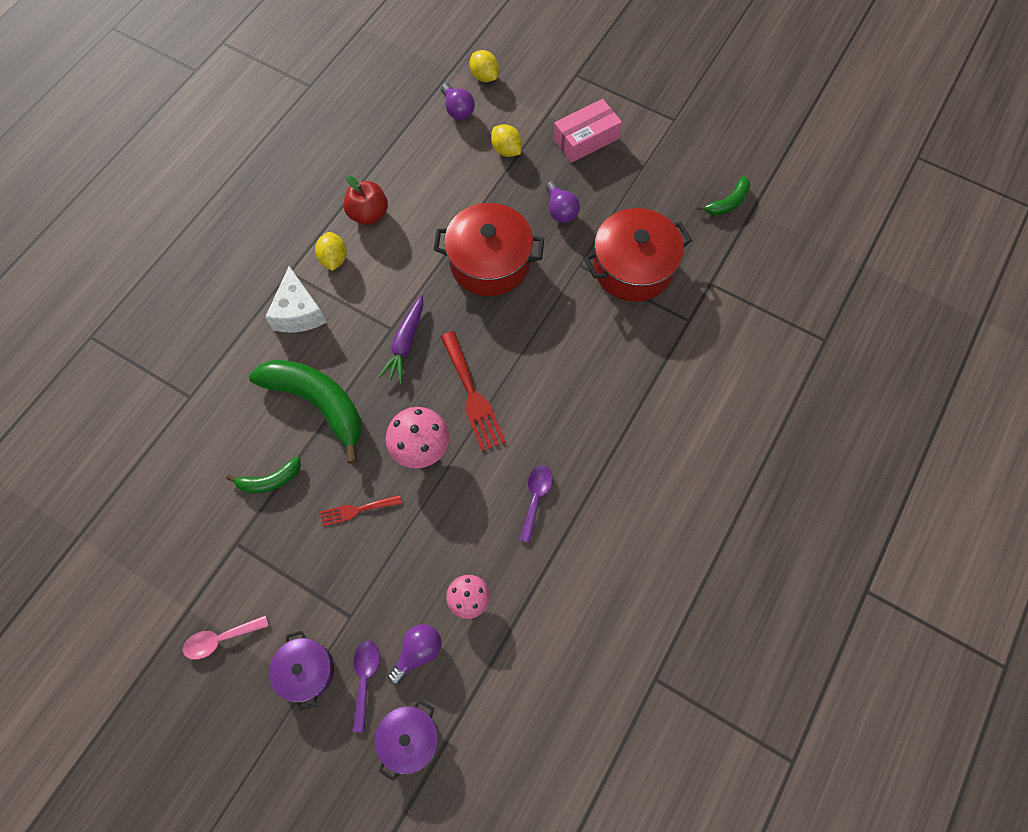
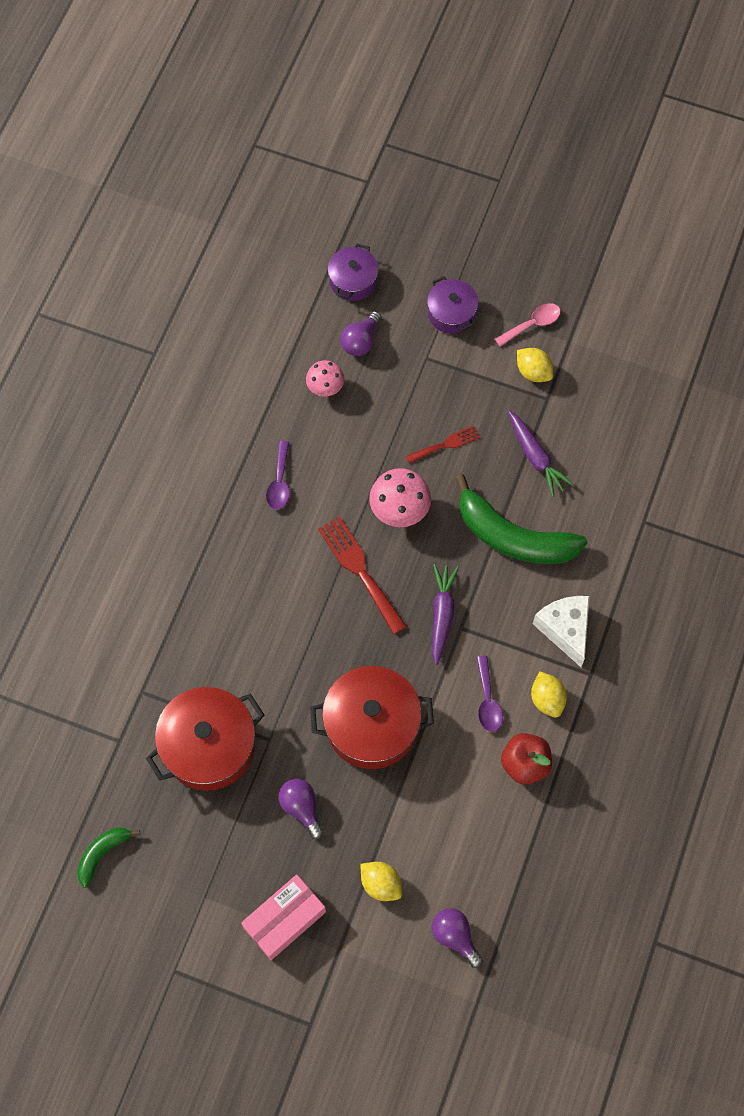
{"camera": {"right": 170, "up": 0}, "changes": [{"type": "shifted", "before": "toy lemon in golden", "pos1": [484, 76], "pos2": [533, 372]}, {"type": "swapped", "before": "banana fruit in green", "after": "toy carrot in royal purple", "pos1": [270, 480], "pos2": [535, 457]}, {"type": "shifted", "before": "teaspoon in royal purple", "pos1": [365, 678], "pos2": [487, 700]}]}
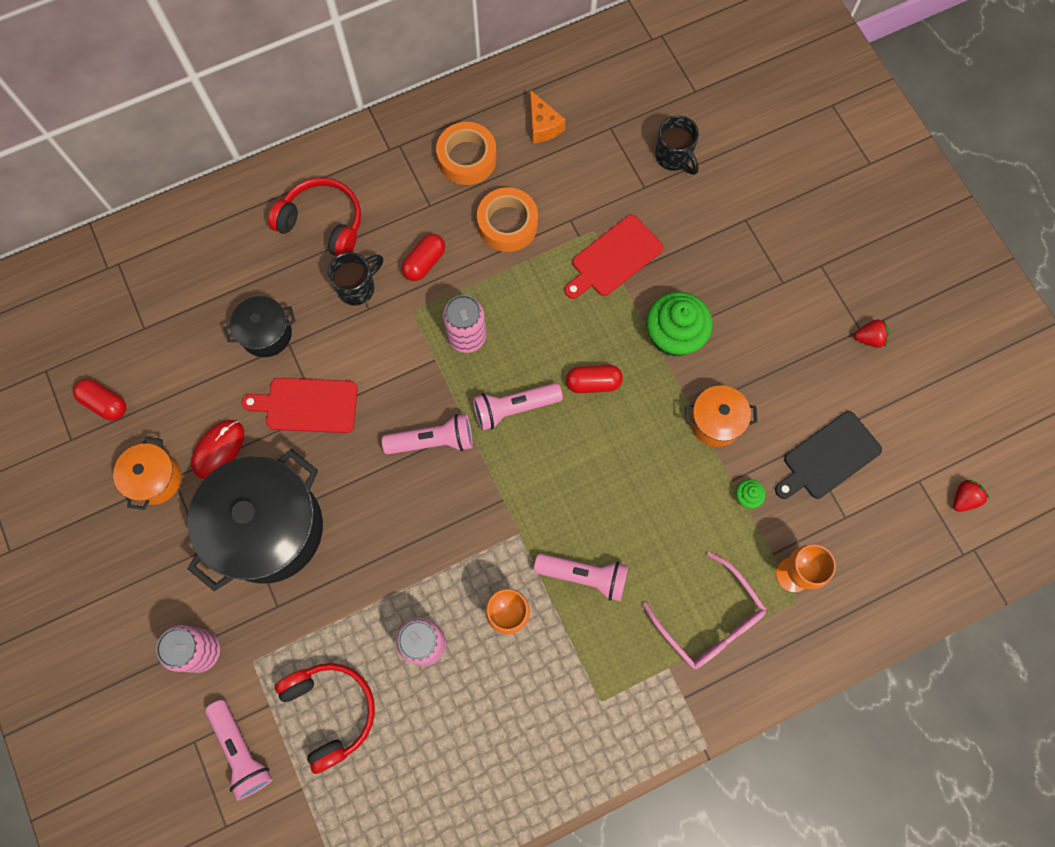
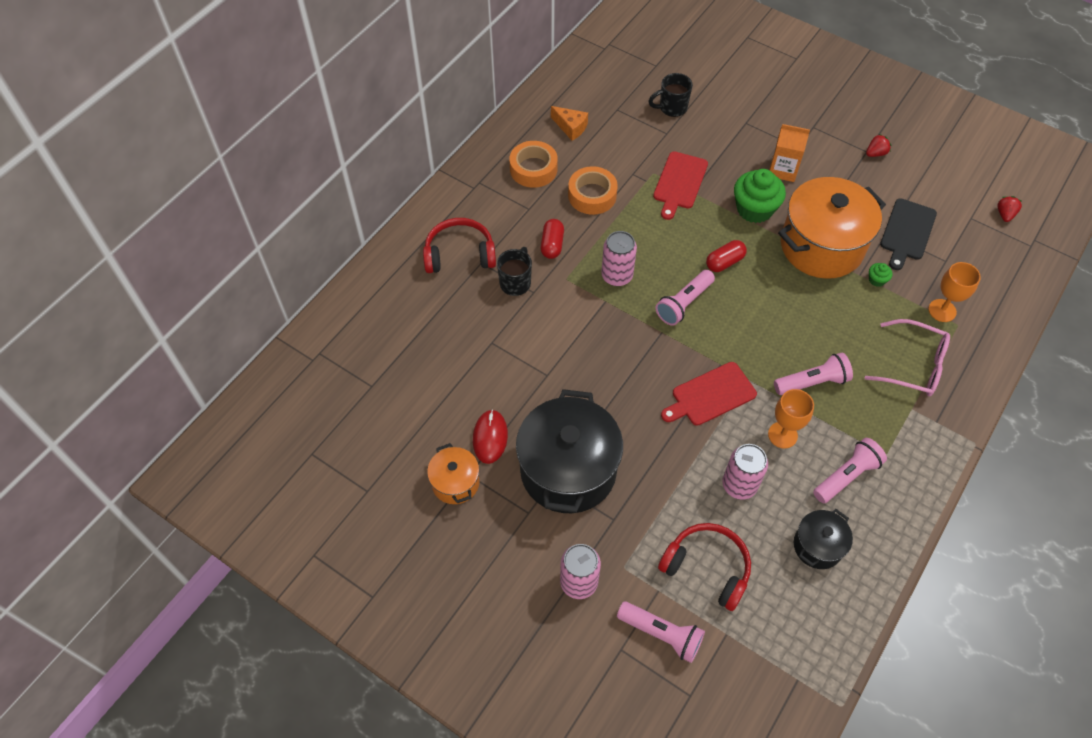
{"camera": {"right": -30, "up": -15}, "changes": [{"type": "rotated", "before": "coffee mug in jet-black", "pos1": [673, 157], "pos2": [672, 108], "turn": 135}, {"type": "shifted", "before": "pot in jet-black", "pos1": [266, 334], "pos2": [817, 546]}, {"type": "shifted", "before": "chopping board in scarlet", "pos1": [307, 405], "pos2": [711, 395]}, {"type": "gone", "before": "pill shape in scarlet", "pos1": [105, 403]}, {"type": "scaled", "before": "pot in orange-coloured", "pos1": [715, 422], "pos2": [821, 246], "scale": 2.02}, {"type": "shifted", "before": "torch in rosy", "pos1": [433, 440], "pos2": [846, 476]}, {"type": "new", "after": "carton in orange-coloured", "pos2": [783, 170]}]}
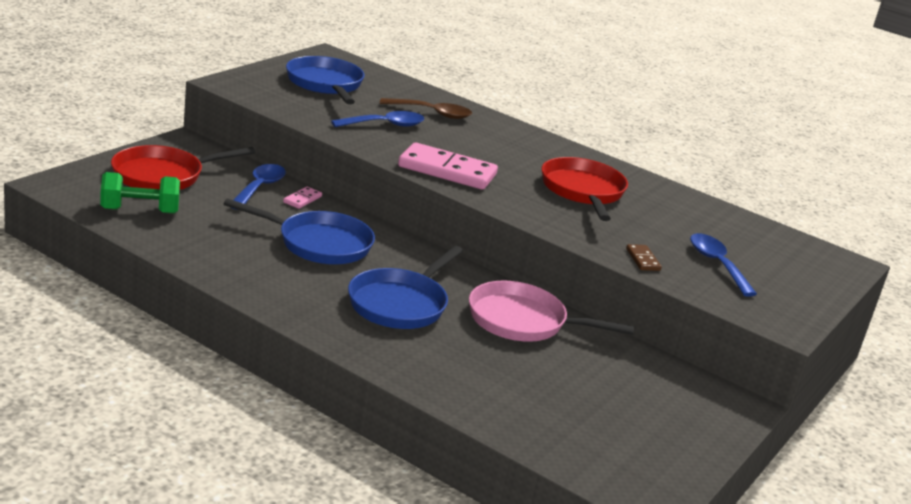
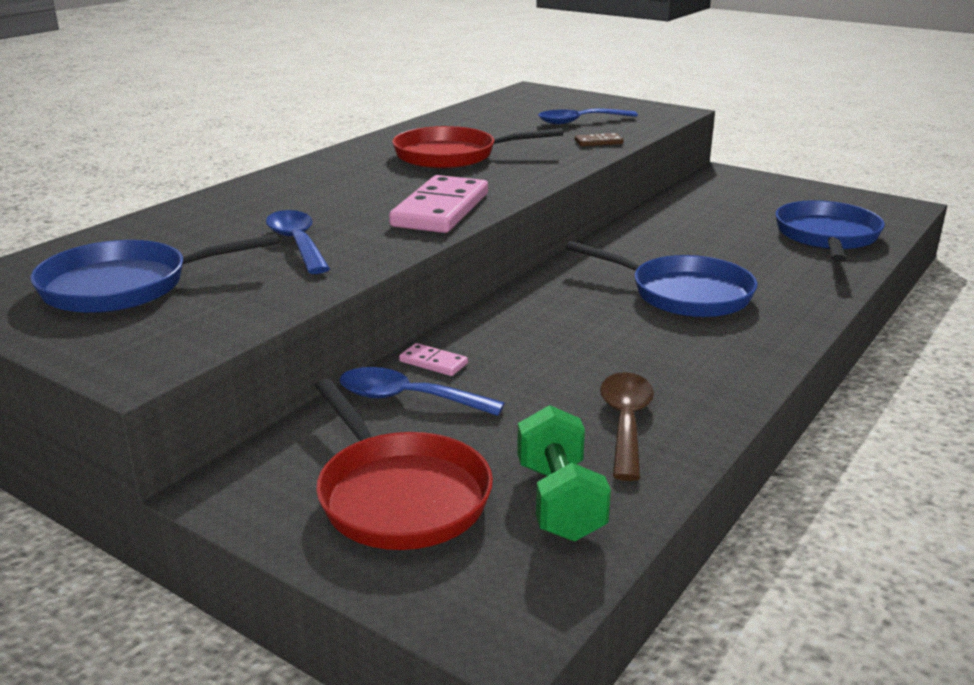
{"camera": {"right": -85, "up": 0}, "changes": [{"type": "shifted", "before": "teaspoon in brown", "pos1": [432, 113], "pos2": [625, 422]}, {"type": "shifted", "before": "pan in cobalt", "pos1": [319, 244], "pos2": [827, 237]}, {"type": "gone", "before": "pan in rosy", "pos1": [523, 321]}]}
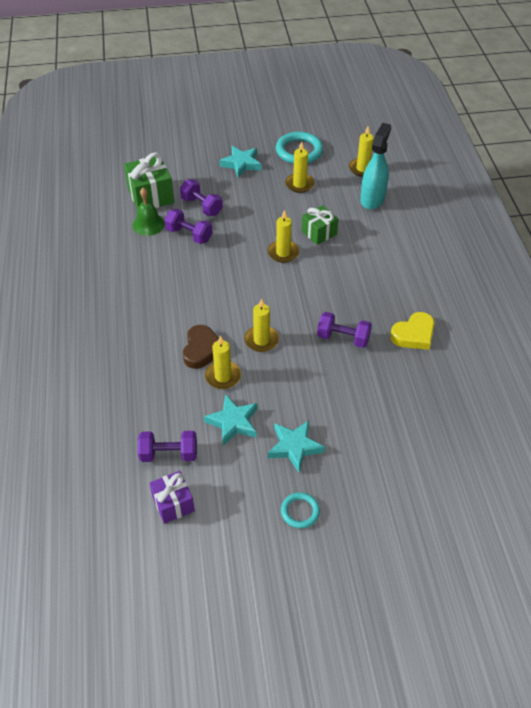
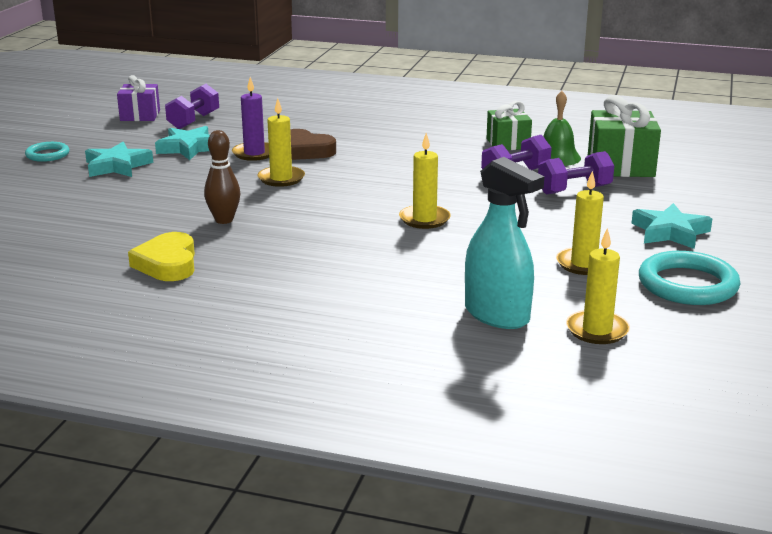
{"camera": {"right": 115, "up": -25}, "changes": [{"type": "shifted", "before": "wrapped gift in green", "pos1": [319, 233], "pos2": [508, 143]}, {"type": "swapped", "before": "free weight in royal purple", "after": "tenpin in brown", "pos1": [343, 338], "pos2": [224, 220]}, {"type": "repainted", "before": "pillar candle in golden", "after": "pillar candle in royal purple", "pos1": [223, 376], "pos2": [254, 153]}]}
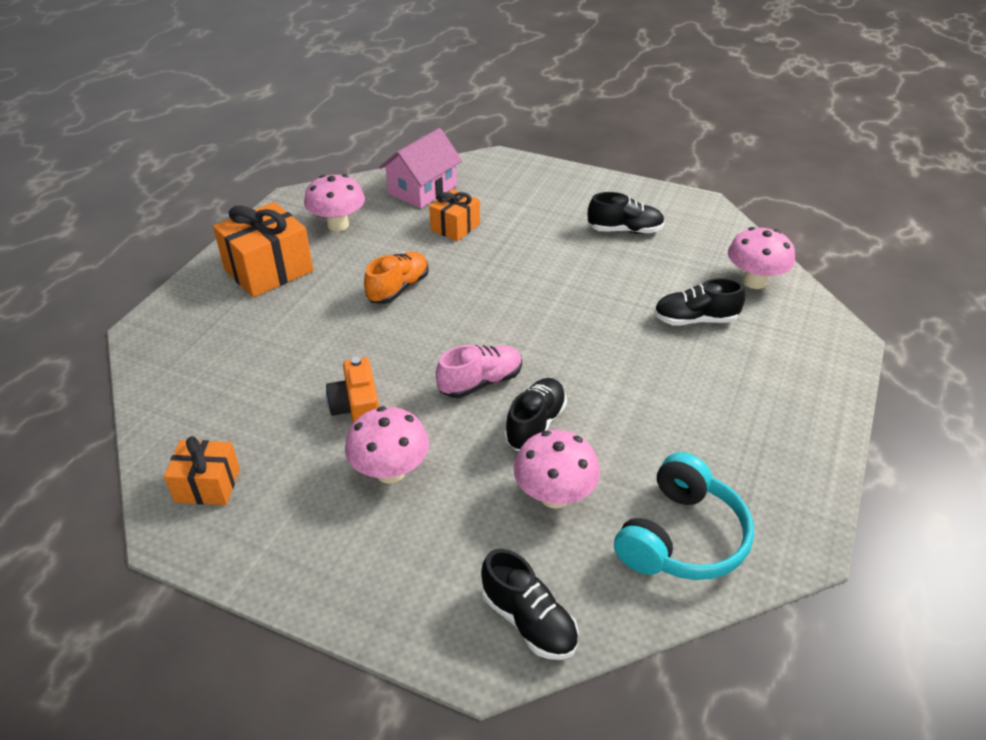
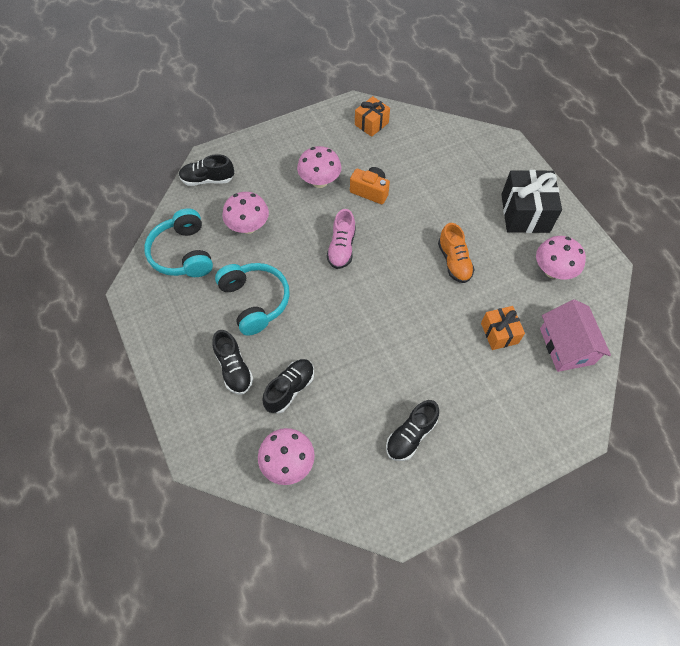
{"camera": {"right": 130, "up": 20}, "changes": [{"type": "repainted", "before": "wrapped gift in orange-coloured", "after": "wrapped gift in jet-black", "pos1": [268, 270], "pos2": [525, 213]}, {"type": "shifted", "before": "shoe in jet-black", "pos1": [535, 424], "pos2": [234, 368]}, {"type": "new", "after": "headset in teal", "pos2": [255, 301]}]}
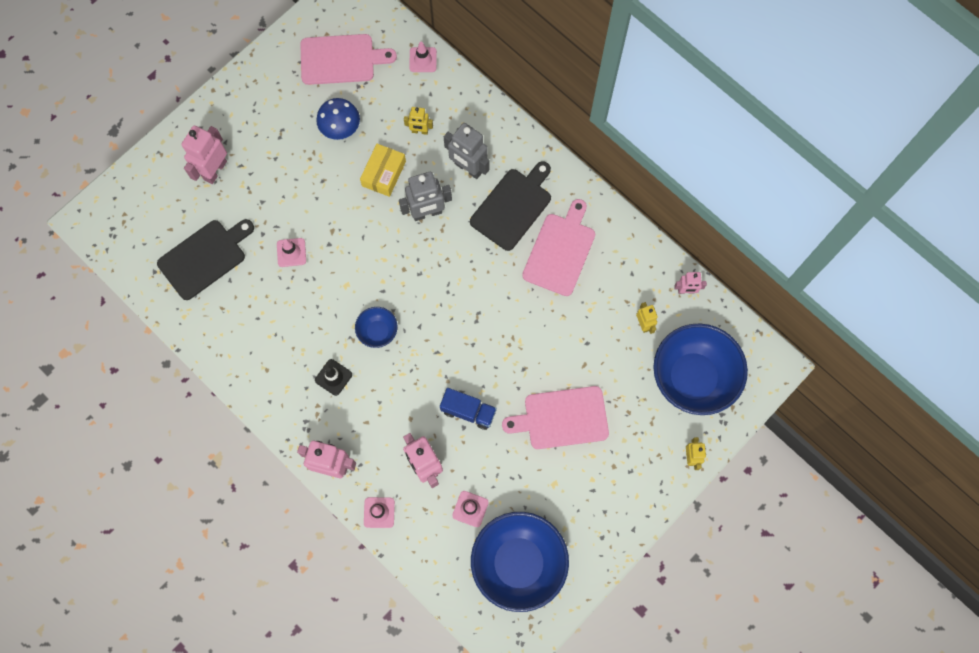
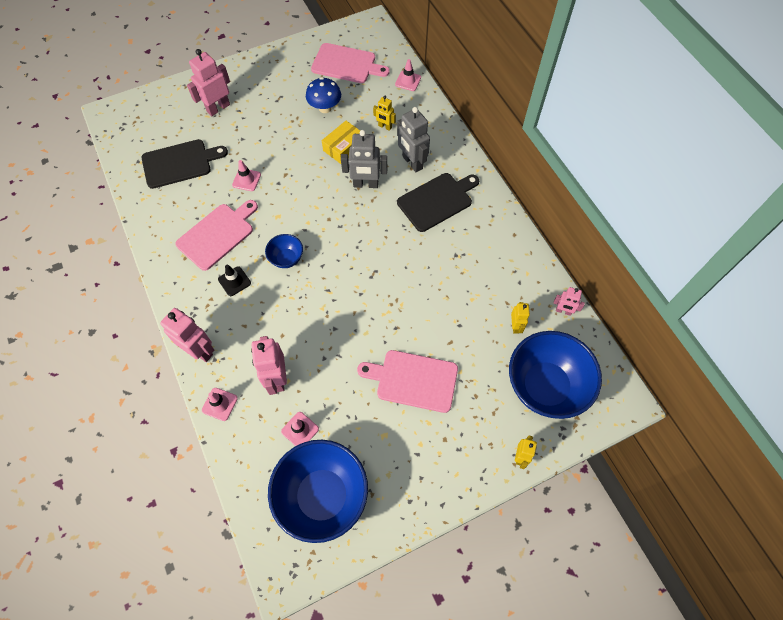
{"camera": {"right": 20, "up": -10}, "changes": [{"type": "shifted", "before": "chopping board in rosy", "pos1": [560, 251], "pos2": [217, 235]}, {"type": "gone", "before": "toy truck in cobalt", "pos1": [468, 411]}]}
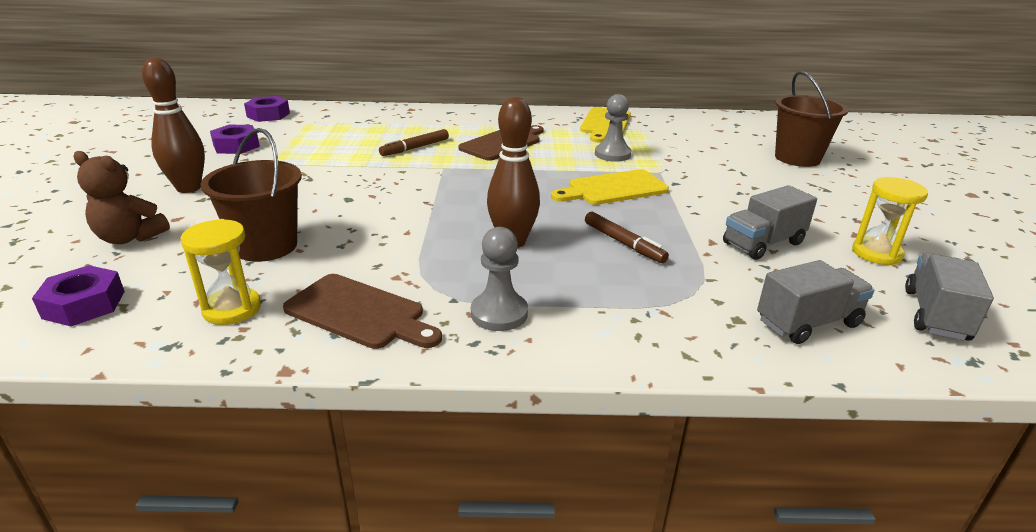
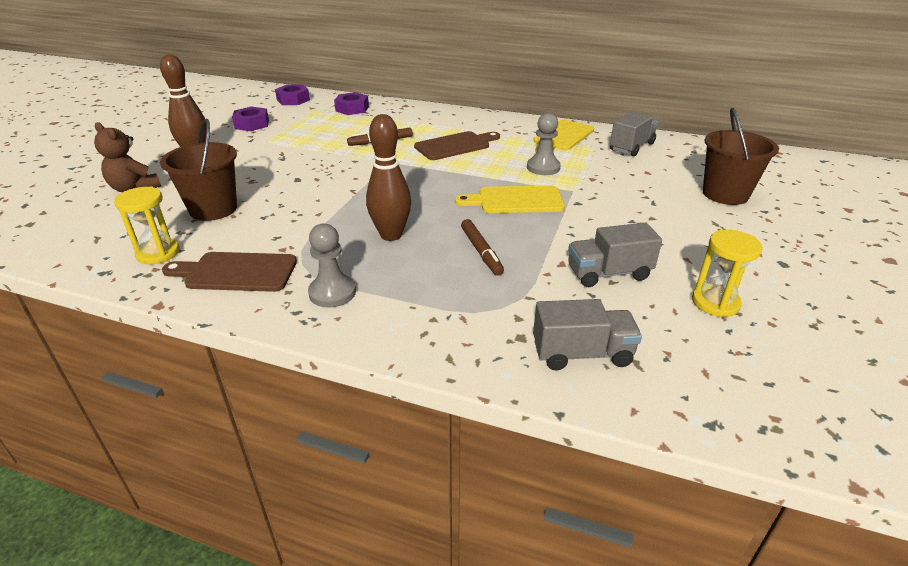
{"camera": {"right": 20, "up": 5}, "changes": [{"type": "shifted", "before": "toy truck in ash-grey", "pos1": [935, 315], "pos2": [631, 147]}, {"type": "shifted", "before": "nut in royal purple", "pos1": [84, 304], "pos2": [352, 109]}, {"type": "rotated", "before": "chopping board in brown", "pos1": [360, 313], "pos2": [236, 272], "turn": 135}]}
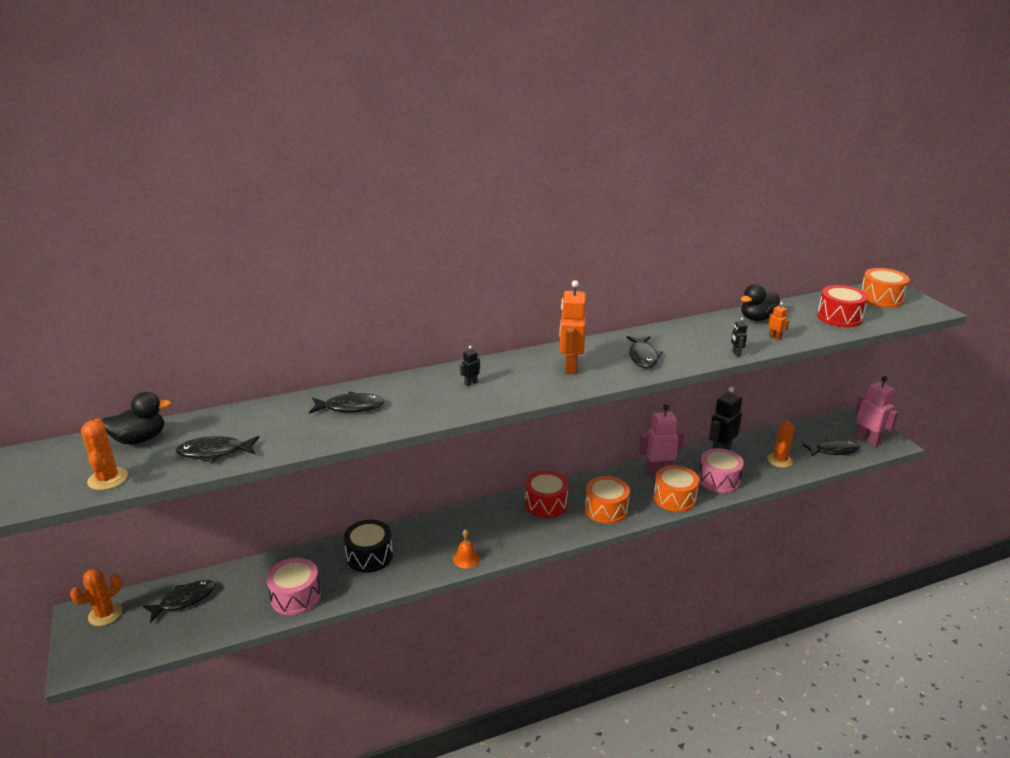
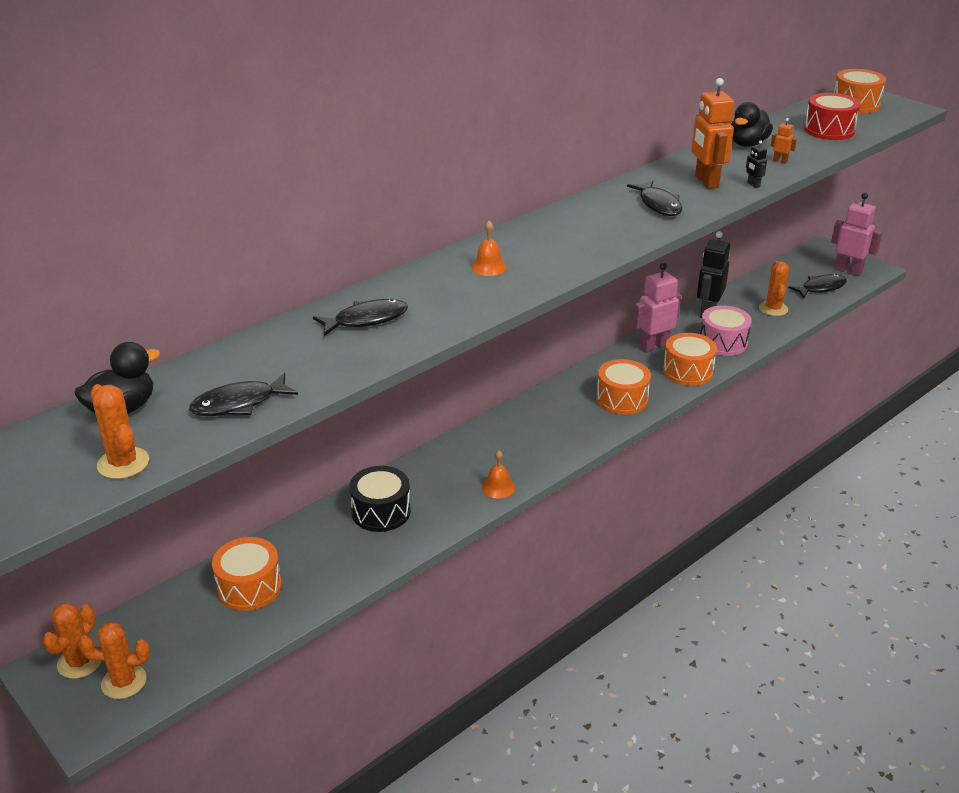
{"camera": {"right": -20, "up": 5}, "changes": [{"type": "shifted", "before": "robot in orange-coloured", "pos1": [570, 367], "pos2": [706, 182]}, {"type": "swapped", "before": "robot in jet-black", "after": "school bell in orange-coloured", "pos1": [470, 383], "pos2": [488, 267]}, {"type": "gone", "before": "toy drum in scarlet", "pos1": [546, 504]}, {"type": "gone", "before": "toy drum in rosy", "pos1": [296, 596]}, {"type": "gone", "before": "fish in jet-black", "pos1": [185, 600]}, {"type": "new", "after": "toy drum in orange-coloured", "pos2": [249, 587]}, {"type": "new", "after": "prickly plant in orange-coloured", "pos2": [124, 682]}]}
